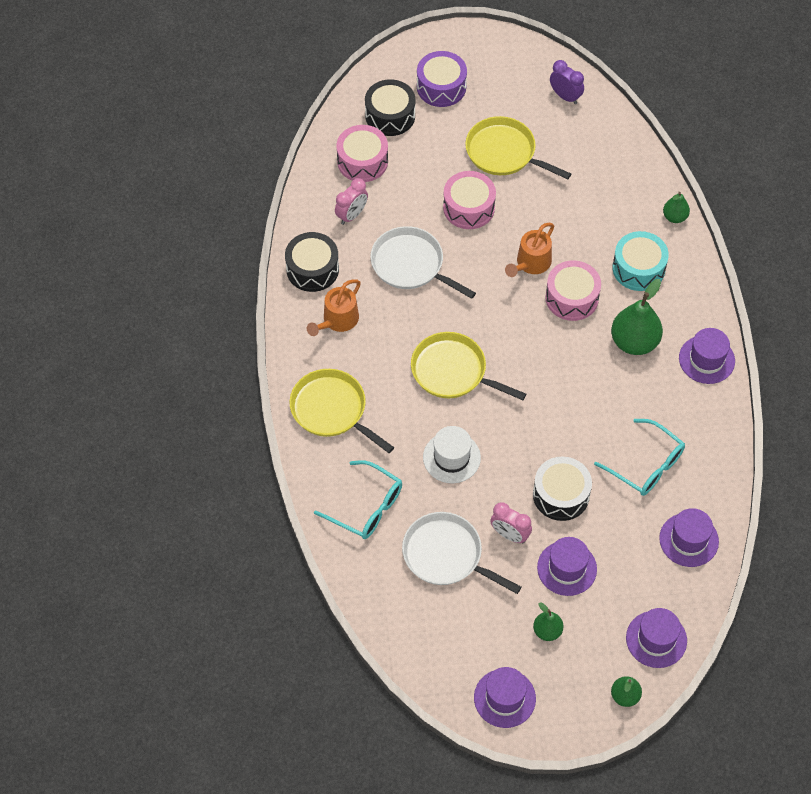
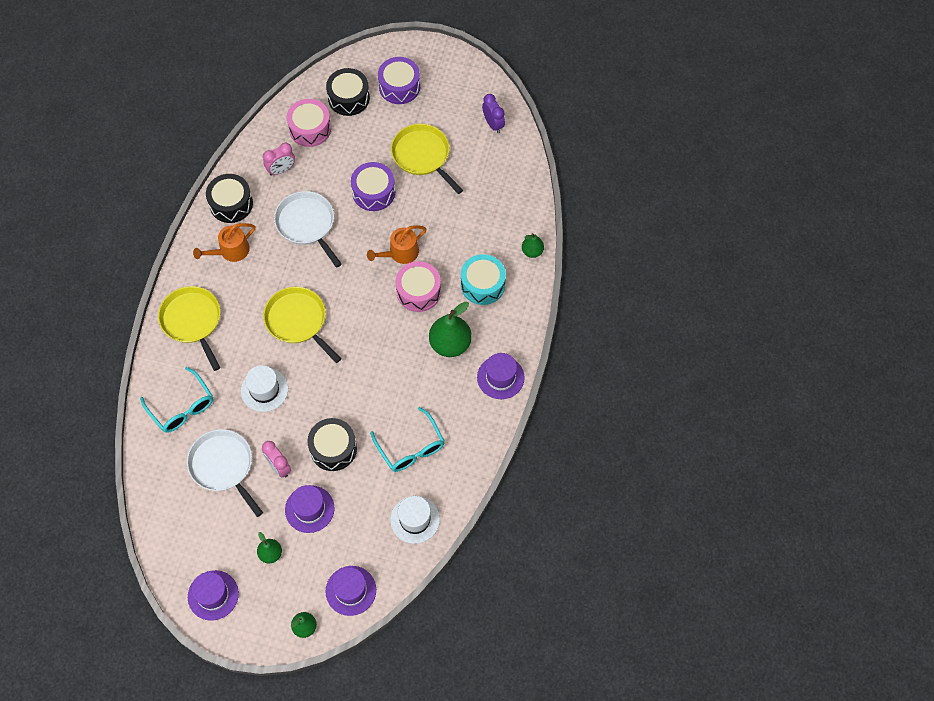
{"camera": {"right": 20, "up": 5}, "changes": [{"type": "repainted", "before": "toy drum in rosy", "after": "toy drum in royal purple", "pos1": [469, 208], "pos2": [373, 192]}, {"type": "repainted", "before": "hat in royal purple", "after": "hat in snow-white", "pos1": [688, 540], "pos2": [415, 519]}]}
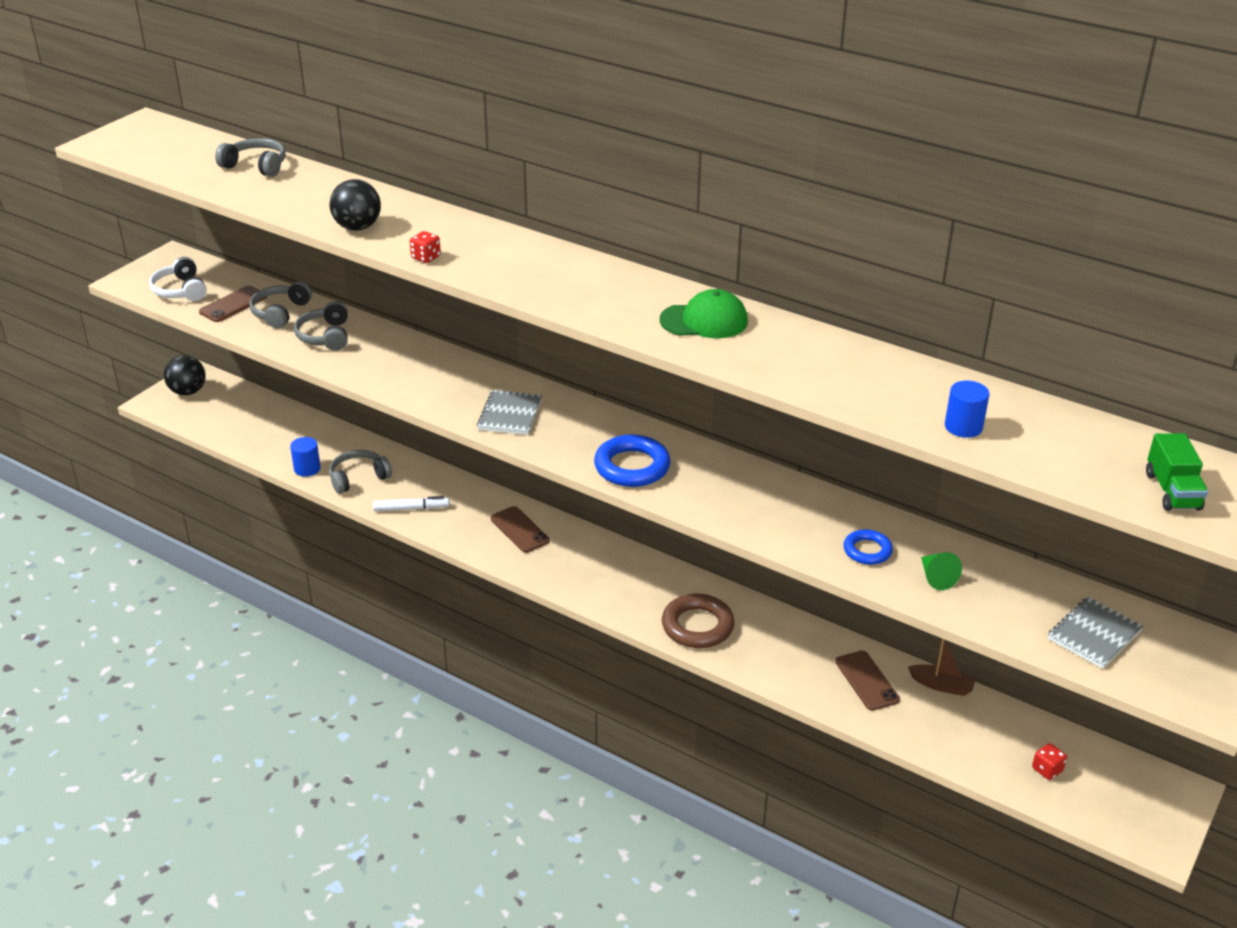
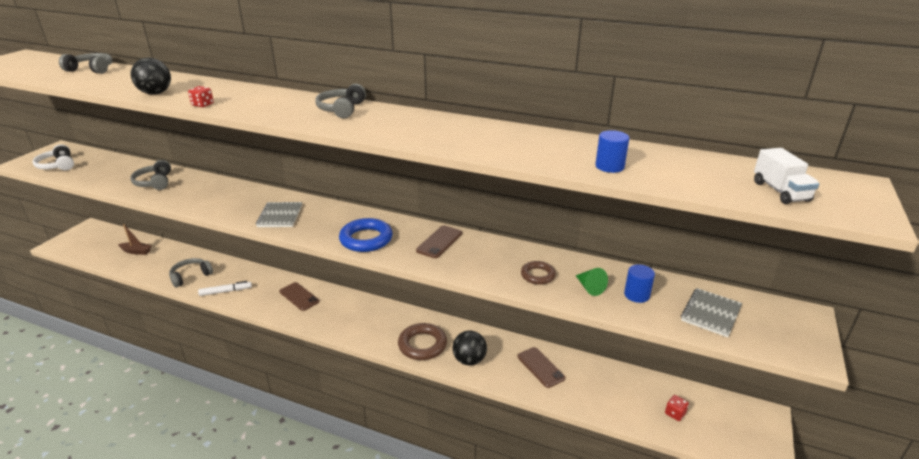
{"camera": {"right": -10, "up": -5}, "changes": [{"type": "shifted", "before": "headset in ash-grey", "pos1": [280, 312], "pos2": [341, 109]}, {"type": "shifted", "before": "mobile phone in brown", "pos1": [233, 304], "pos2": [439, 242]}, {"type": "gone", "before": "baseball cap in green", "pos1": [704, 321]}, {"type": "shifted", "before": "ball in jet-black", "pos1": [188, 392], "pos2": [469, 360]}, {"type": "repainted", "before": "toy truck in green", "after": "toy truck in snow-white", "pos1": [1172, 491], "pos2": [780, 191]}, {"type": "shifted", "before": "cylinder shape in cobalt", "pos1": [307, 469], "pos2": [636, 295]}, {"type": "repainted", "before": "hoop in cobalt", "after": "hoop in brown", "pos1": [867, 551], "pos2": [537, 275]}, {"type": "shifted", "before": "toy boat in brown", "pos1": [941, 685], "pos2": [136, 251]}]}
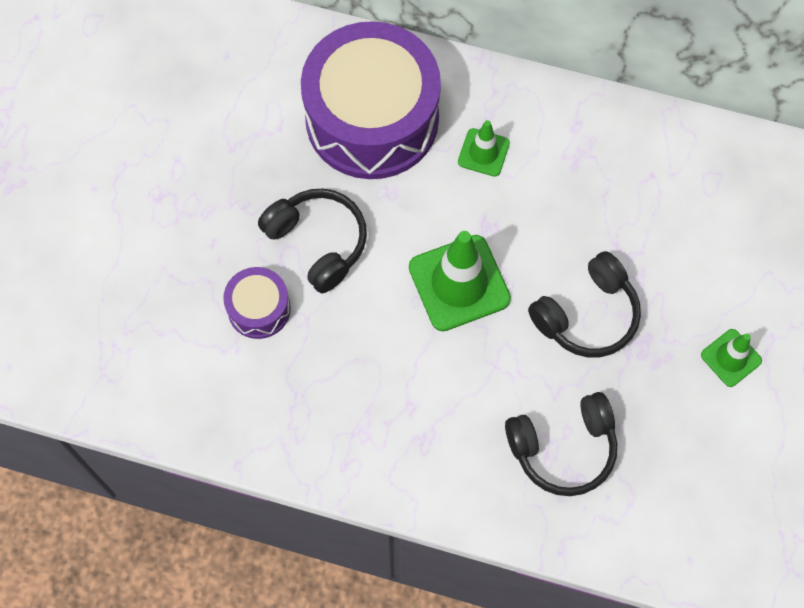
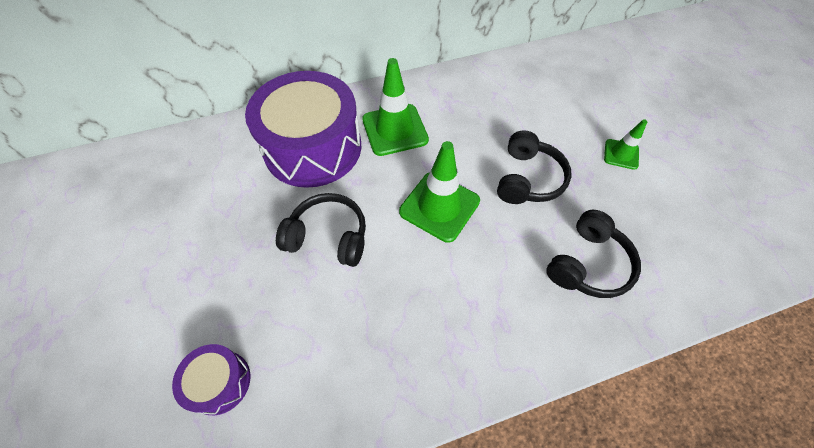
{"camera": {"right": -35, "up": -10}, "changes": [{"type": "scaled", "before": "safety cone in green", "pos1": [483, 152], "pos2": [395, 130], "scale": 1.83}, {"type": "shifted", "before": "toy drum in royal purple", "pos1": [259, 309], "pos2": [220, 382]}]}
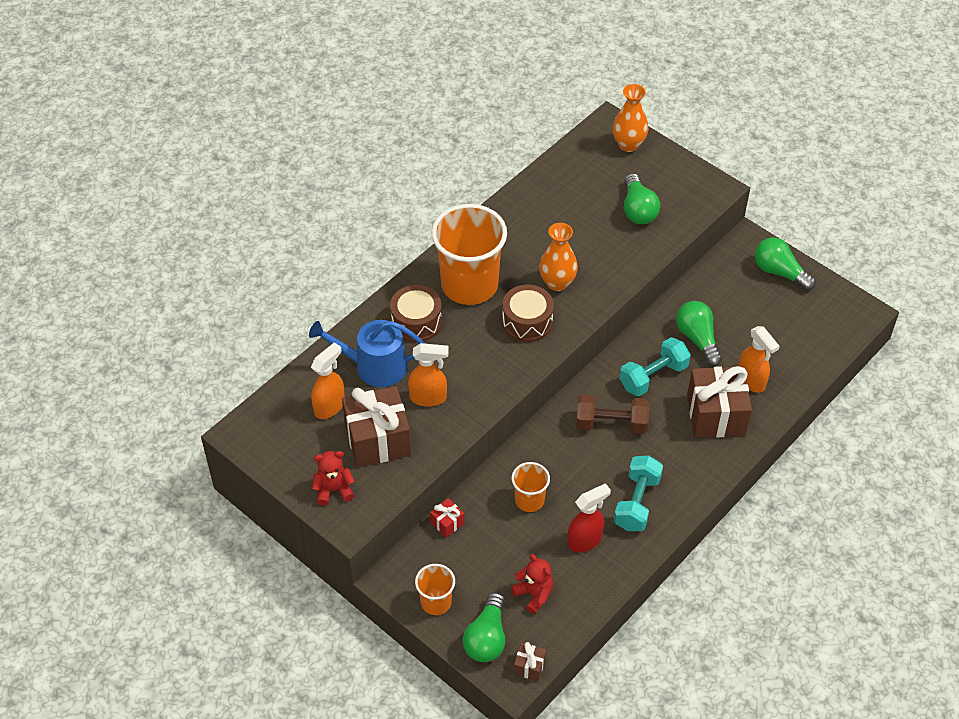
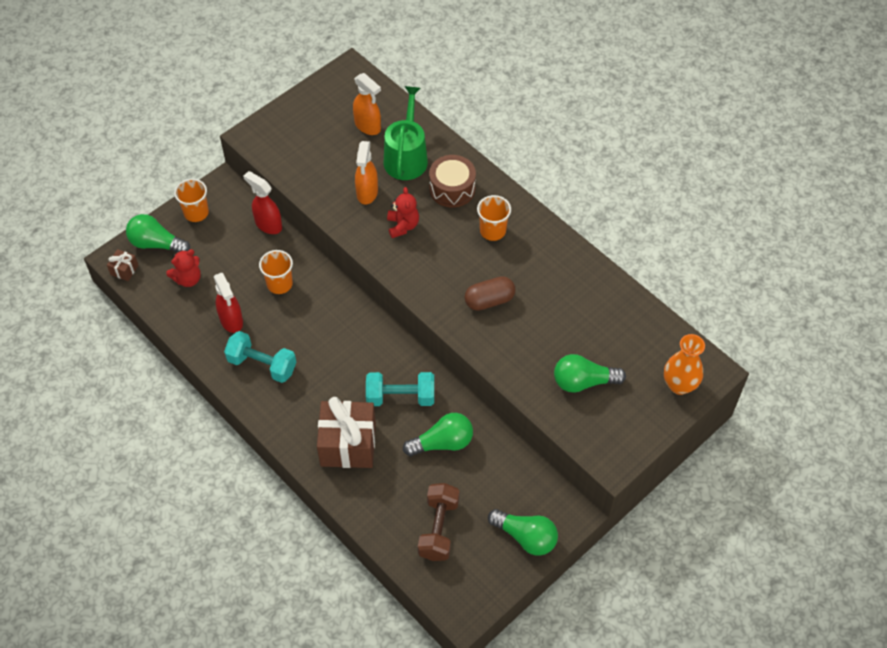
{"camera": {"right": 95, "up": 5}, "changes": [{"type": "scaled", "before": "cup in orange-coloured", "pos1": [469, 285], "pos2": [492, 231], "scale": 0.49}, {"type": "swapped", "before": "tall vase in orange-coloured", "after": "pill shape in brown", "pos1": [557, 283], "pos2": [489, 300]}, {"type": "rotated", "before": "lightbulb in green", "pos1": [779, 272], "pos2": [526, 537], "turn": 75}, {"type": "gone", "before": "toy drum in brown", "pos1": [527, 322]}, {"type": "repainted", "before": "watering can in cobalt", "after": "watering can in green", "pos1": [374, 366], "pos2": [406, 157]}, {"type": "gone", "before": "spray bottle in orange-coloured", "pos1": [751, 381]}, {"type": "rotated", "before": "free weight in teal", "pos1": [653, 376], "pos2": [400, 397], "turn": -60}, {"type": "gone", "before": "wrapped gift in brown", "pos1": [378, 440]}, {"type": "shifted", "before": "free weight in brown", "pos1": [611, 424], "pos2": [438, 528]}, {"type": "shifted", "before": "teddy bear in scarlet", "pos1": [333, 490], "pos2": [403, 226]}, {"type": "swapped", "before": "wrapped gift in scarlet", "after": "spray bottle in scarlet", "pos1": [447, 523], "pos2": [268, 224]}]}
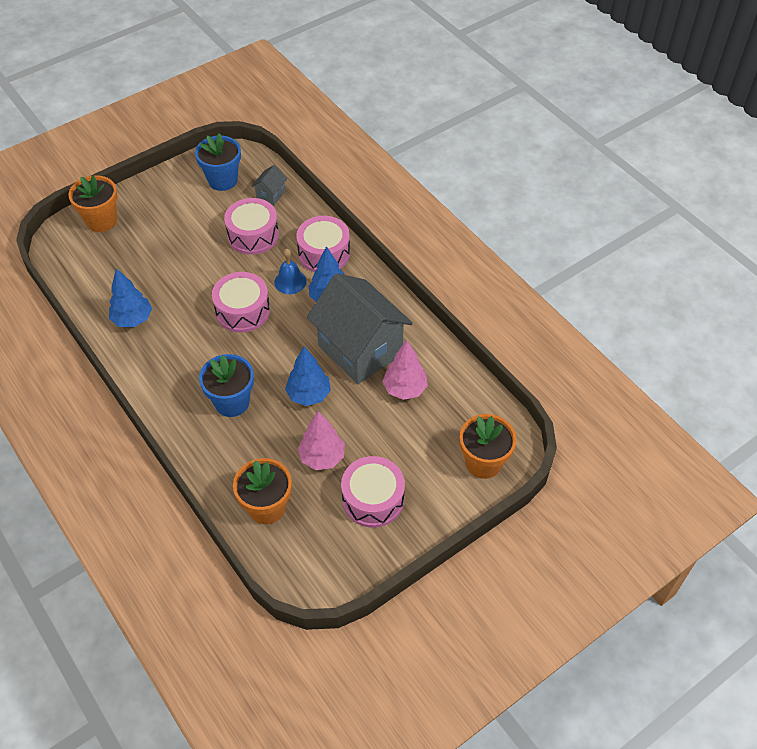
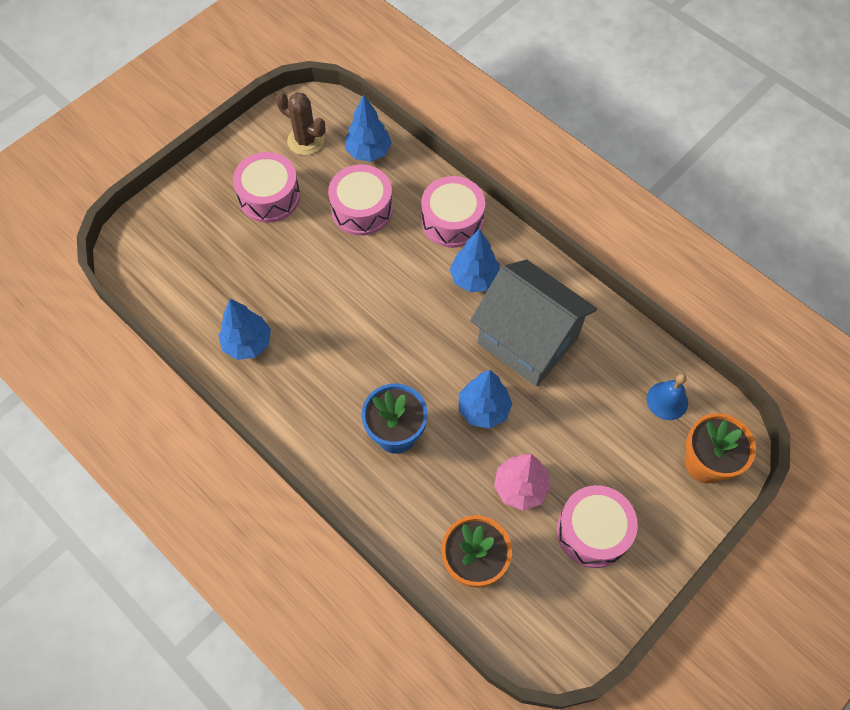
{"camera": {"right": -10, "up": 10}, "changes": [{"type": "swapped", "before": "potted plant in cobalt", "after": "prickly plant in brown", "pos1": [223, 180], "pos2": [305, 141]}, {"type": "swapped", "before": "house in ash-grey", "after": "fir tree in cobalt", "pos1": [270, 195], "pos2": [368, 152]}, {"type": "gone", "before": "potted plant in orange-coloured", "pos1": [101, 221]}, {"type": "shifted", "before": "school bell in cobalt", "pos1": [290, 282], "pos2": [667, 400]}, {"type": "shifted", "before": "toy drum in rosy", "pos1": [243, 311], "pos2": [269, 197]}, {"type": "gone", "before": "fir tree in rosy", "pos1": [404, 389]}]}
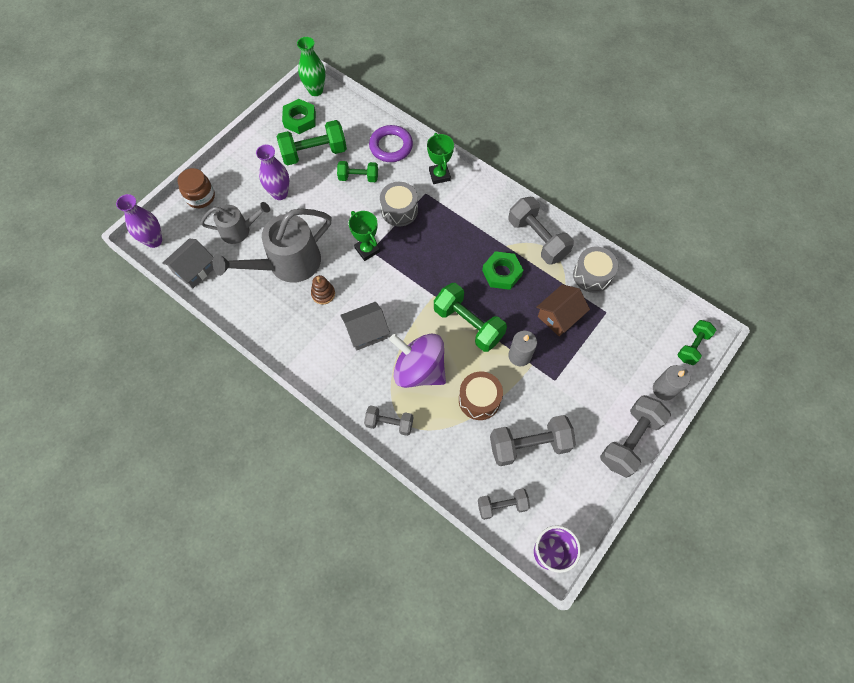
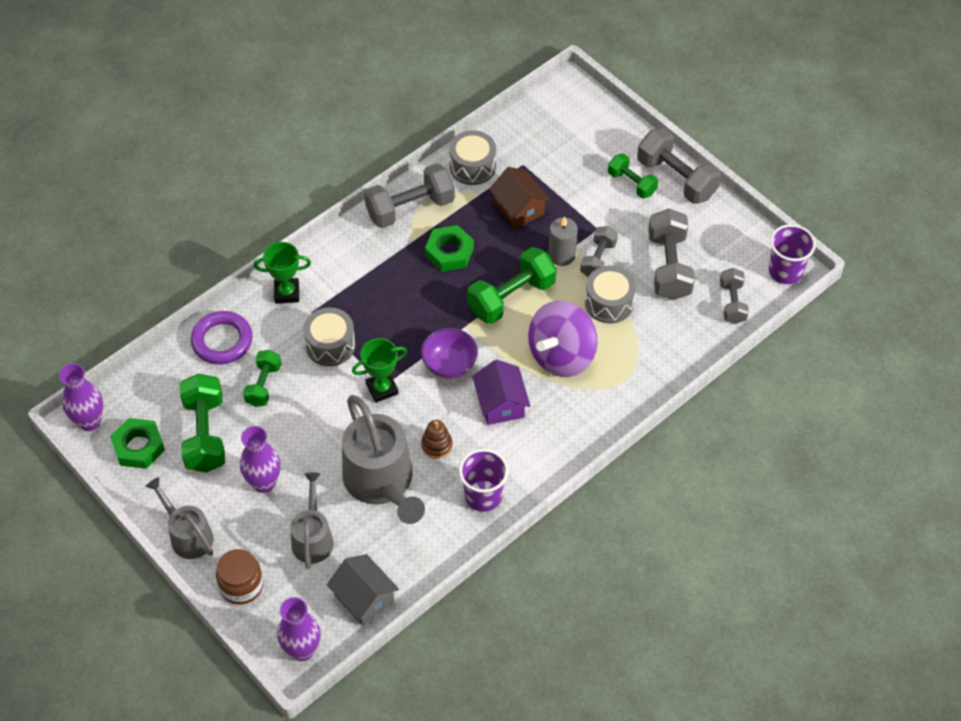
{"camera": {"right": -80, "up": -10}, "changes": [{"type": "repainted", "before": "tall vase in green", "after": "tall vase in royal purple", "pos1": [315, 90], "pos2": [89, 421]}, {"type": "repainted", "before": "house in ash-grey", "after": "house in royal purple", "pos1": [366, 332], "pos2": [500, 403]}, {"type": "shifted", "before": "free weight in green", "pos1": [692, 346], "pos2": [631, 183]}, {"type": "gone", "before": "pillar candle in ash-grey", "pos1": [664, 389]}, {"type": "repainted", "before": "toy drum in brown", "after": "toy drum in ash-grey", "pos1": [479, 400], "pos2": [609, 303]}, {"type": "shifted", "before": "free weight in ash-grey", "pos1": [389, 423], "pos2": [598, 259]}, {"type": "new", "after": "serving bowl in royal purple", "pos2": [449, 365]}, {"type": "new", "after": "cup in royal purple", "pos2": [483, 496]}, {"type": "new", "after": "watering can in ash-grey", "pos2": [187, 535]}]}
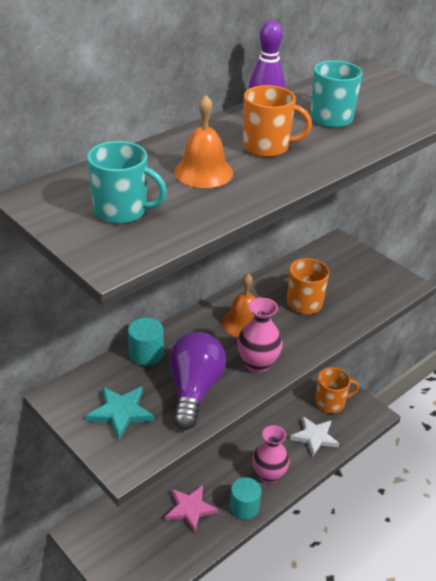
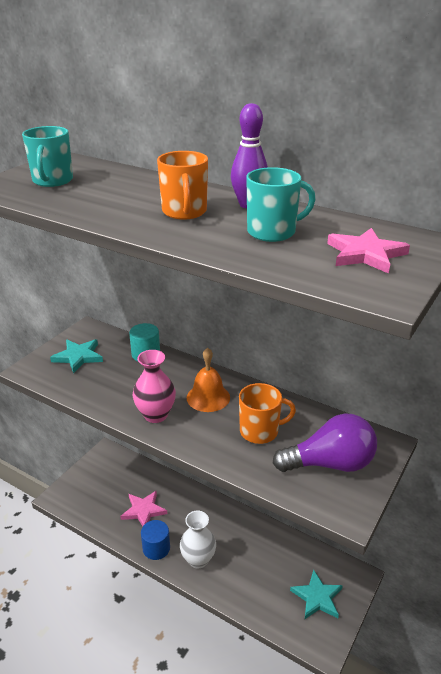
{"camera": {"right": 75, "up": -5}, "changes": [{"type": "gone", "before": "school bell in orange-coloured", "pos1": [203, 172]}, {"type": "shifted", "before": "lightbulb in royal purple", "pos1": [194, 390], "pos2": [330, 464]}, {"type": "swapped", "before": "coffee mug in orange-coloured", "after": "star in teal", "pos1": [330, 403], "pos2": [317, 597]}, {"type": "gone", "before": "star in snow-white", "pos1": [314, 437]}, {"type": "repainted", "before": "tall vase in rosy", "after": "tall vase in snow-white", "pos1": [269, 475], "pos2": [198, 559]}, {"type": "repainted", "before": "cylinder shape in teal", "after": "cylinder shape in cobalt", "pos1": [244, 507], "pos2": [156, 548]}, {"type": "new", "after": "star in rosy", "pos2": [365, 254]}]}
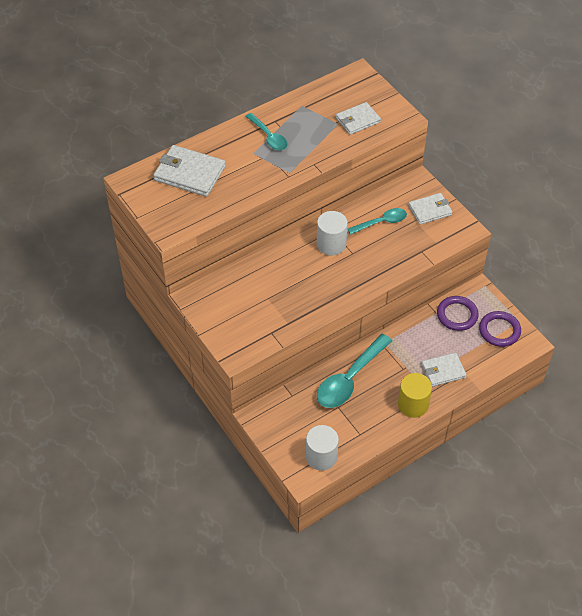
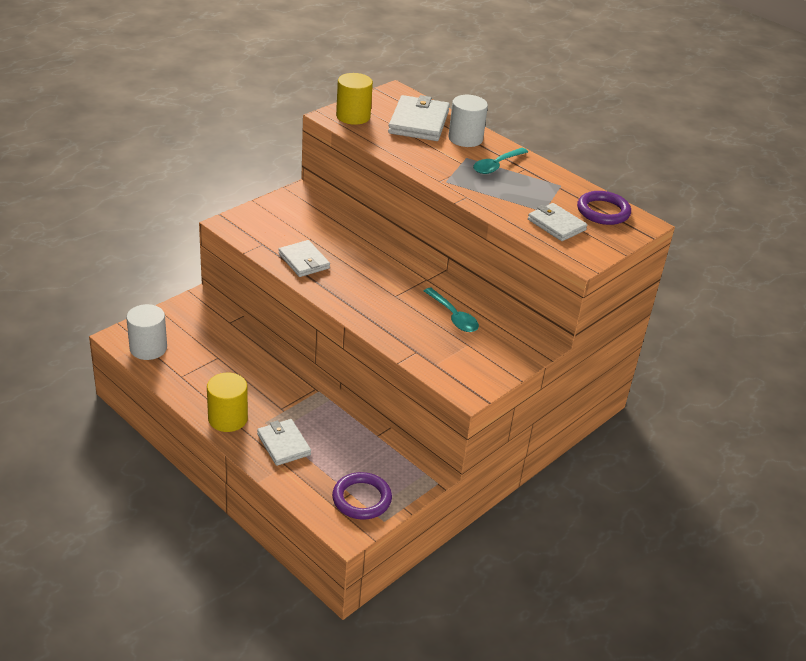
{"camera": {"right": 75, "up": -15}, "changes": [{"type": "shifted", "before": "card wallet in snow-white", "pos1": [430, 210], "pos2": [304, 261]}, {"type": "shifted", "before": "cylinder shape in snow-white", "pos1": [331, 244], "pos2": [465, 138]}, {"type": "shifted", "before": "hoop in royal purple", "pos1": [457, 315], "pos2": [603, 211]}, {"type": "gone", "before": "teaspoon in teal", "pos1": [350, 379]}, {"type": "new", "after": "cylinder shape in golden", "pos2": [353, 116]}]}
